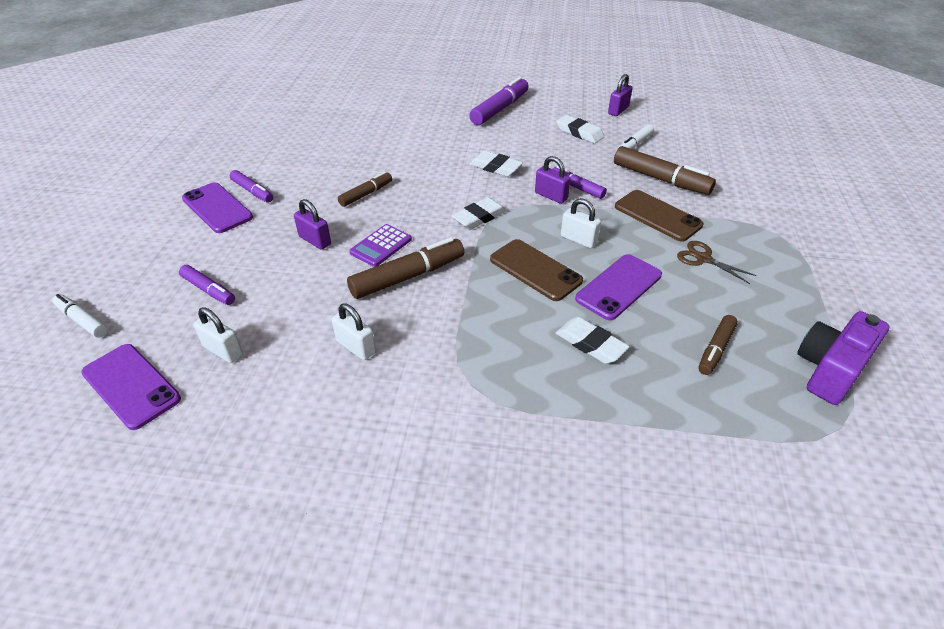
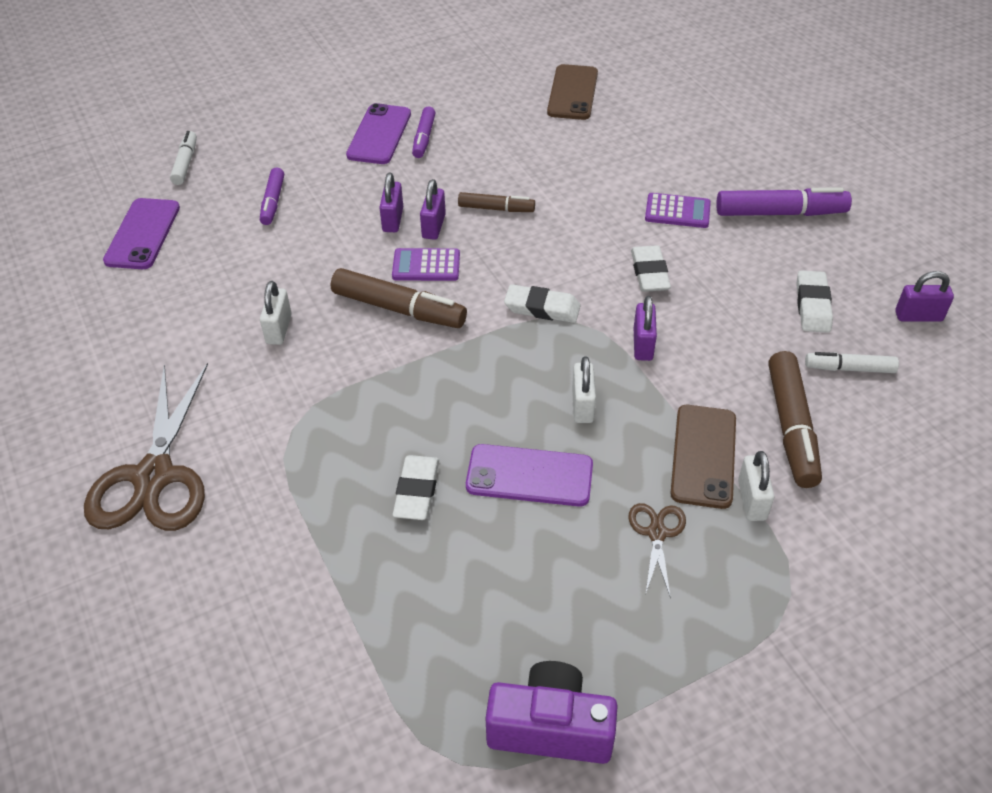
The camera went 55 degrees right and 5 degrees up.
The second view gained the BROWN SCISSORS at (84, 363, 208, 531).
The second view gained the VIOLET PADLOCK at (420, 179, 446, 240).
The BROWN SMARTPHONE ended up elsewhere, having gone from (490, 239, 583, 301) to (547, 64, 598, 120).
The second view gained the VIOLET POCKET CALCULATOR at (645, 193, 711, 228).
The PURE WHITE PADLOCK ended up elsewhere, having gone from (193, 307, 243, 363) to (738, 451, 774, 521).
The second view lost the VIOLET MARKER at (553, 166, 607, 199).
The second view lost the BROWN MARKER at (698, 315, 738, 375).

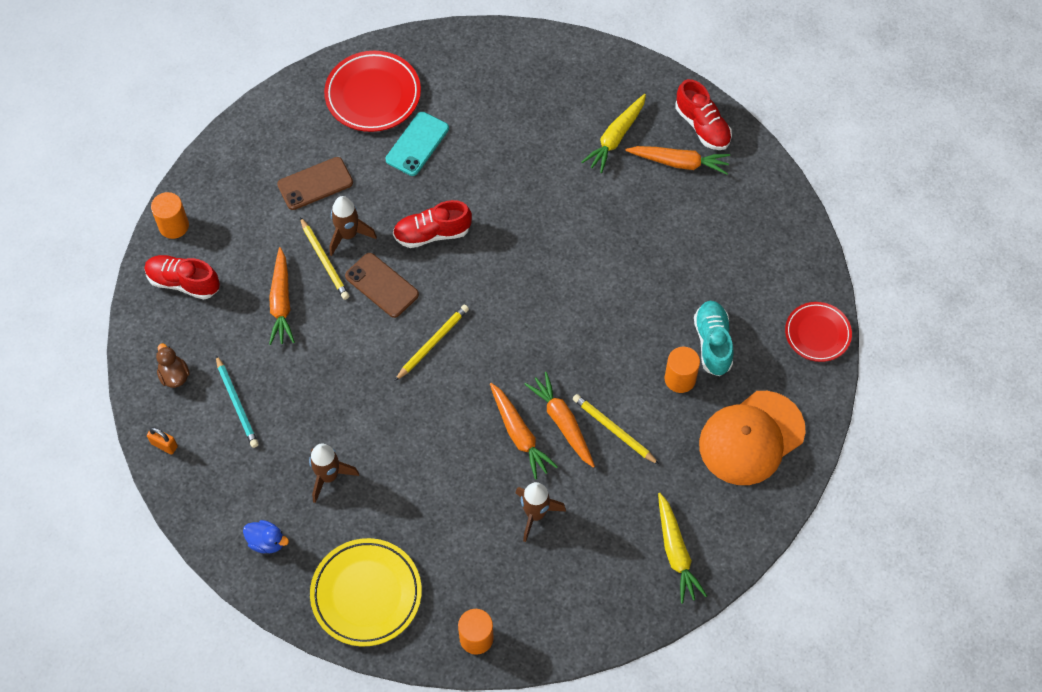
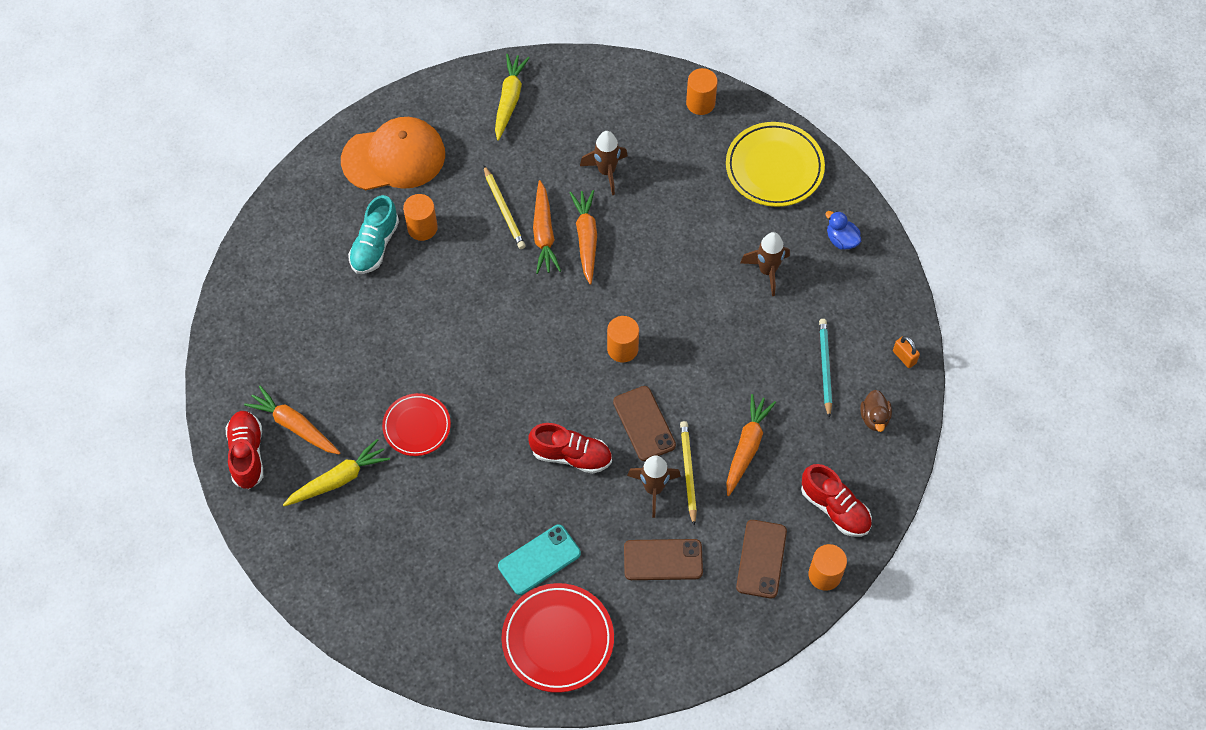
The camera went 155 degrees left and 0 degrees up.
The CRIMSON FLAT DISH ended up elsewhere, having gone from (785, 302, 852, 362) to (382, 393, 451, 456).
Where the BRIGHT YELLOW PENCIL stood at (395, 305, 469, 381), the ORANGE CYLINDER came to stand at (607, 316, 639, 362).
The second view gained the BROWN SMARTPHONE at (736, 520, 787, 598).

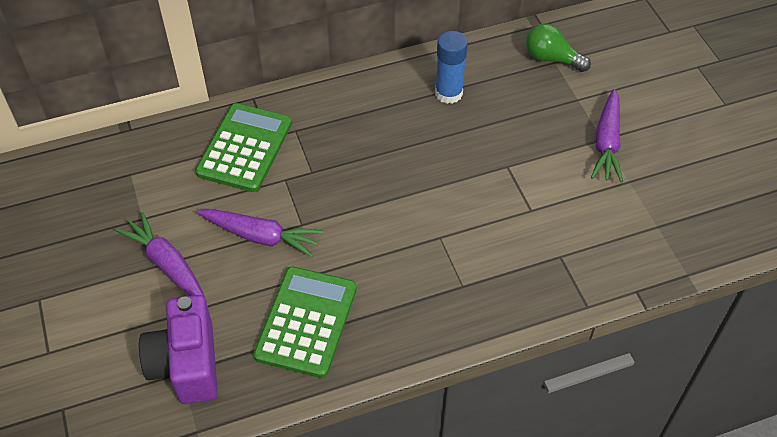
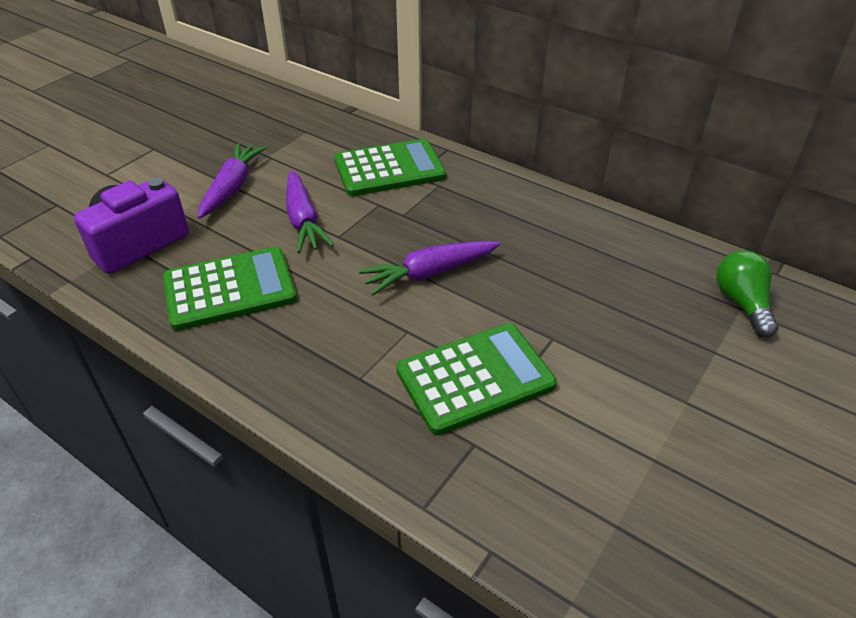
The camera went 55 degrees right and 10 degrees down.
The VIOLET TOY CARROT ended up elsewhere, having gone from (591, 89, 623, 183) to (359, 241, 500, 295).
The second view gained the LEAF-GREEN POCKET CALCULATOR at (396, 323, 557, 435).
The second view lost the COBALT STICK OF GLUE at (435, 31, 468, 104).

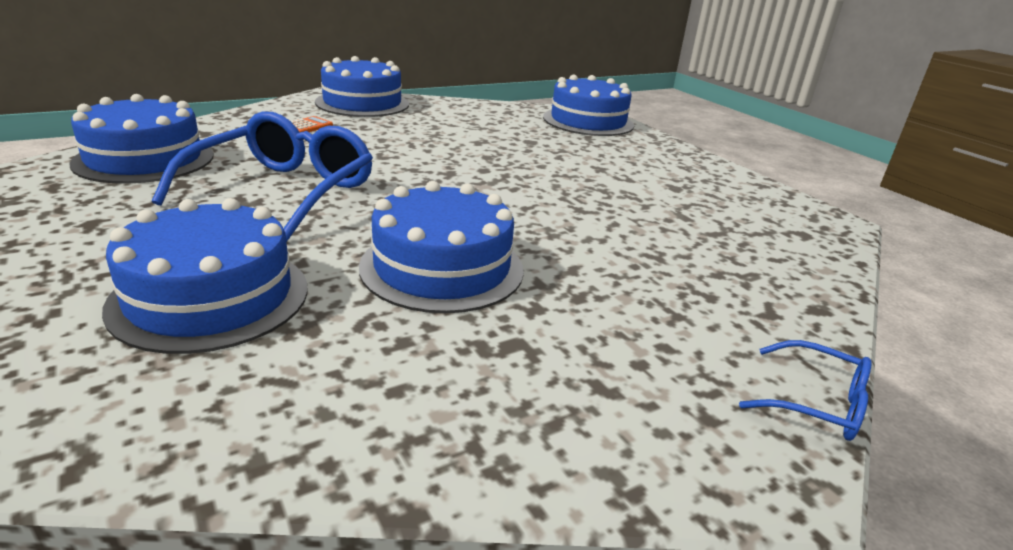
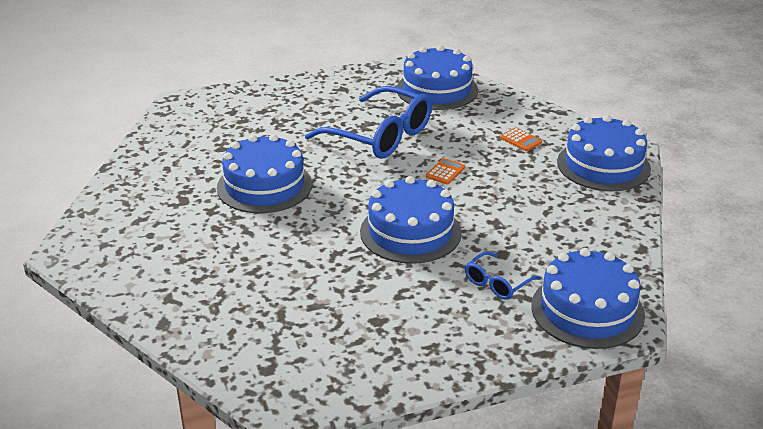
The camera went 105 degrees right and 5 degrees up.
The COBALT GATEAU ended up elsewhere, having gone from (102, 198, 308, 354) to (360, 176, 462, 264).
The second view gained the ORANGE POCKET CALCULATOR at (426, 158, 465, 184).
The COBALT GLASSES ended up elsewhere, having gone from (739, 340, 872, 441) to (465, 251, 541, 300).

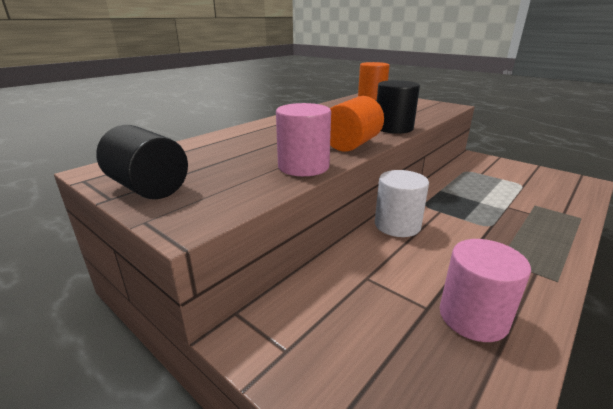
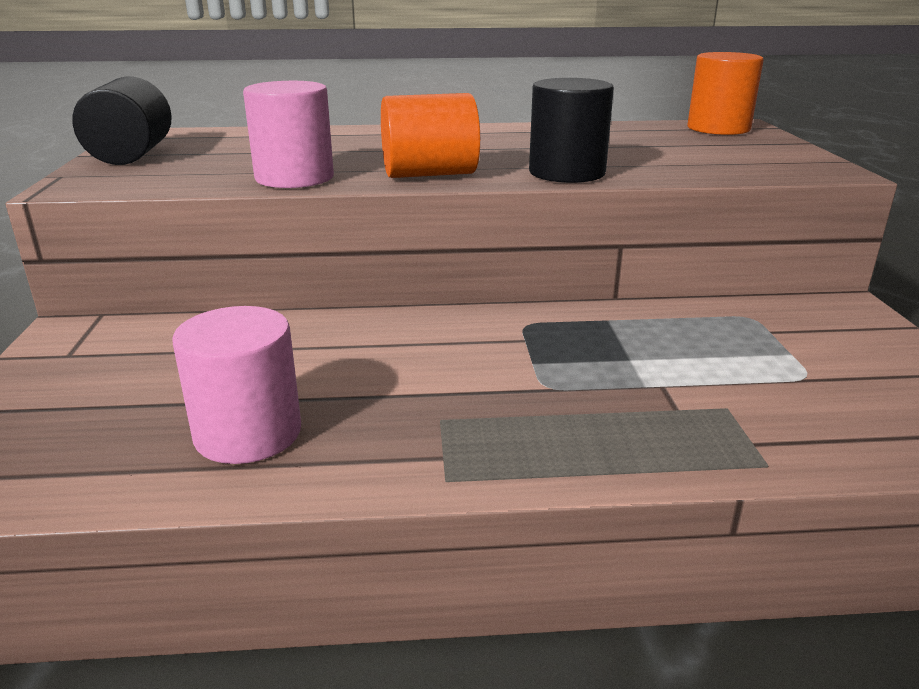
The camera went 45 degrees right and 0 degrees up.
The second view lost the PURE WHITE CYLINDER at (375, 170, 429, 237).

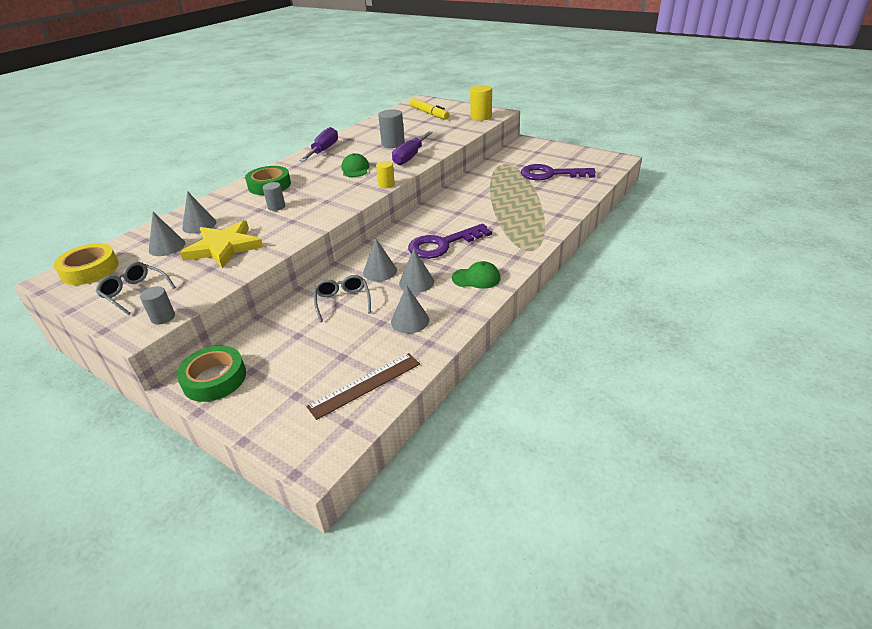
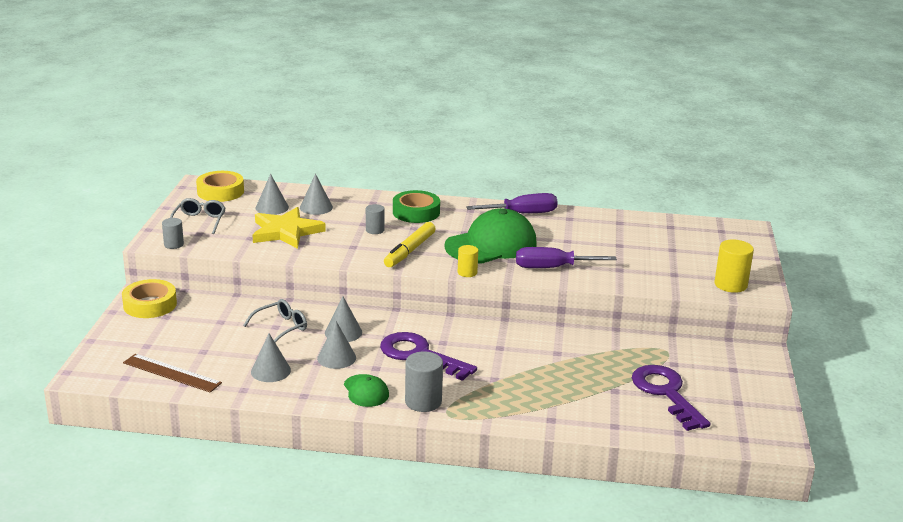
The camera went 60 degrees right and 10 degrees down.
What was the LEAF-GREEN TAPE at (177, 346, 246, 402) turned into the BRIGHT YELLOW TAPE at (122, 279, 177, 318).
The BRIGHT YELLOW MARKER ended up elsewhere, having gone from (410, 98, 450, 120) to (384, 222, 436, 267).
The GRAY CYLINDER ended up elsewhere, having gone from (378, 109, 405, 148) to (405, 351, 443, 412).
The size of the LEAF-GREEN BASEBALL CAP at (341, 153, 369, 177) changed by a factor of 2.04.

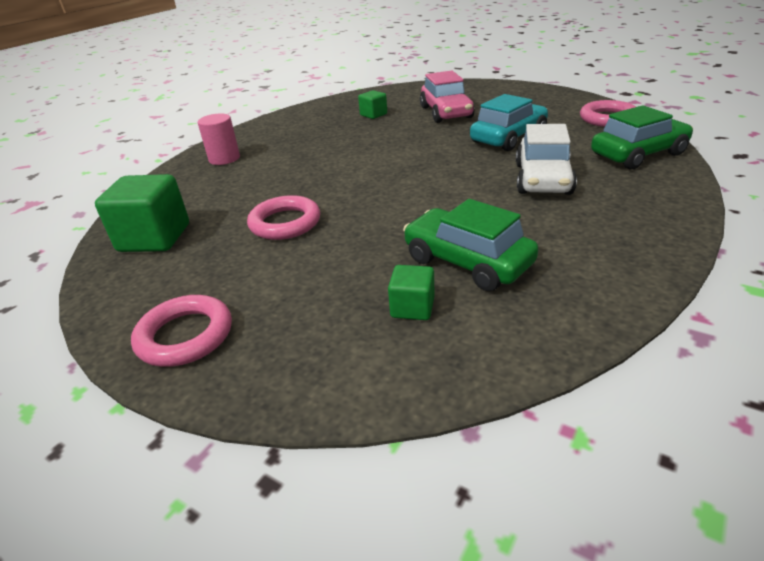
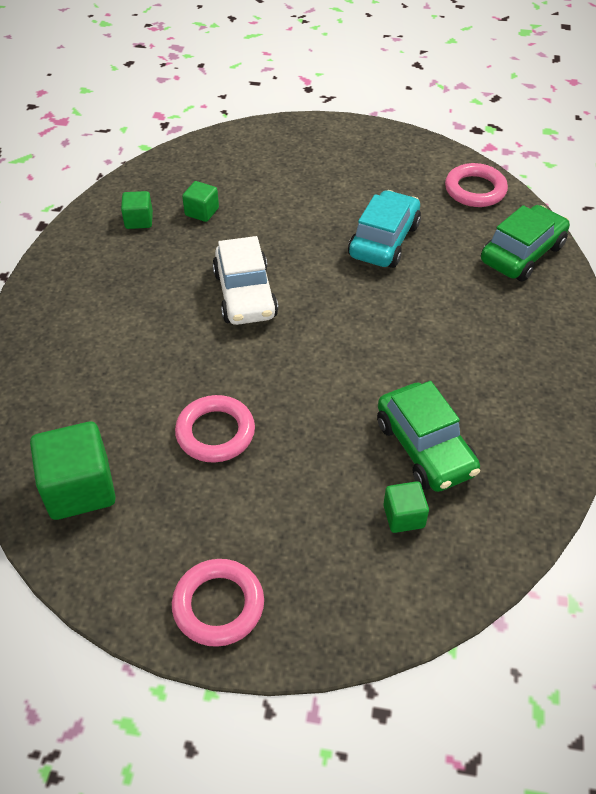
The camera went 25 degrees left and 15 degrees up.
The second view gained the LEAF-GREEN CUBE at (121, 191, 153, 229).
The PURE WHITE AUTOMOBILE ended up elsewhere, having gone from (516, 124, 577, 195) to (212, 236, 278, 325).
The LEAF-GREEN AUTOMOBILE at (403, 199, 539, 291) ended up facing another way, 135 degrees counterclockwise from before.
The second view lost the ROSE-PINK CYLINDER at (198, 114, 240, 165).
The second view lost the ROSE-PINK AUTOMOBILE at (420, 70, 475, 123).

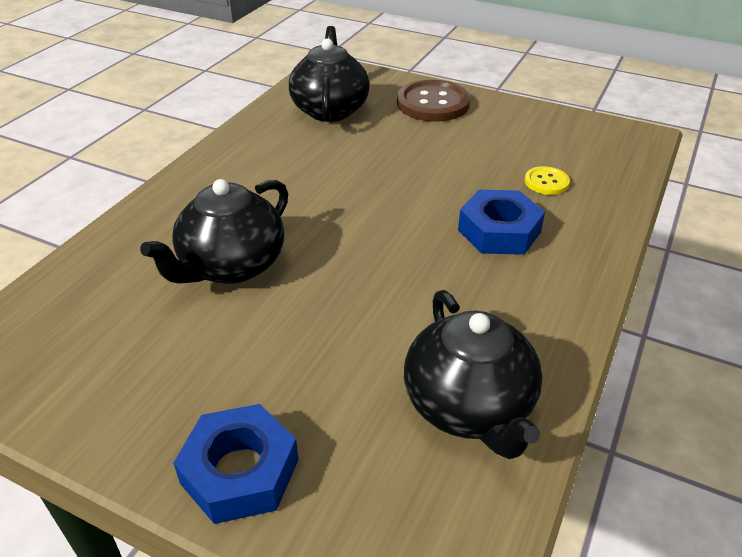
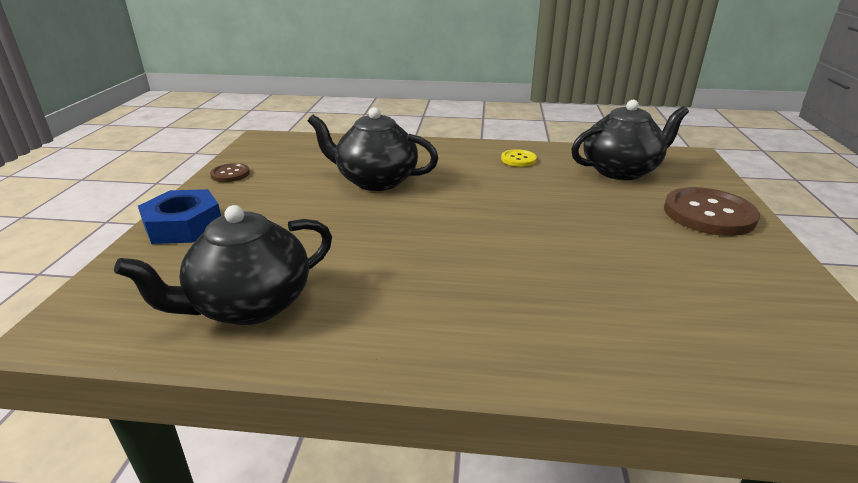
The camera went 70 degrees right and 10 degrees down.
The second view gained the BROWN SEWING BUTTON at (210, 163, 250, 182).
The BRIGHT YELLOW SEWING BUTTON ended up elsewhere, having gone from (525, 166, 570, 195) to (501, 149, 537, 167).
The second view lost the COBALT HEXAGON NUT at (458, 190, 545, 255).

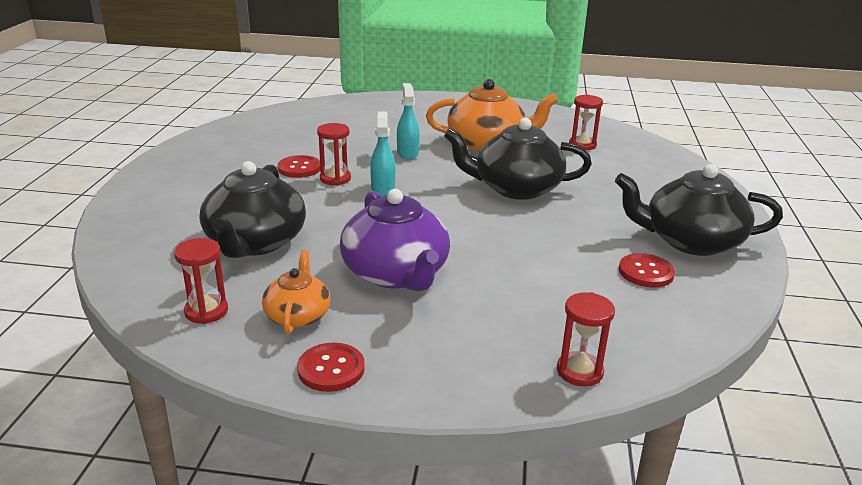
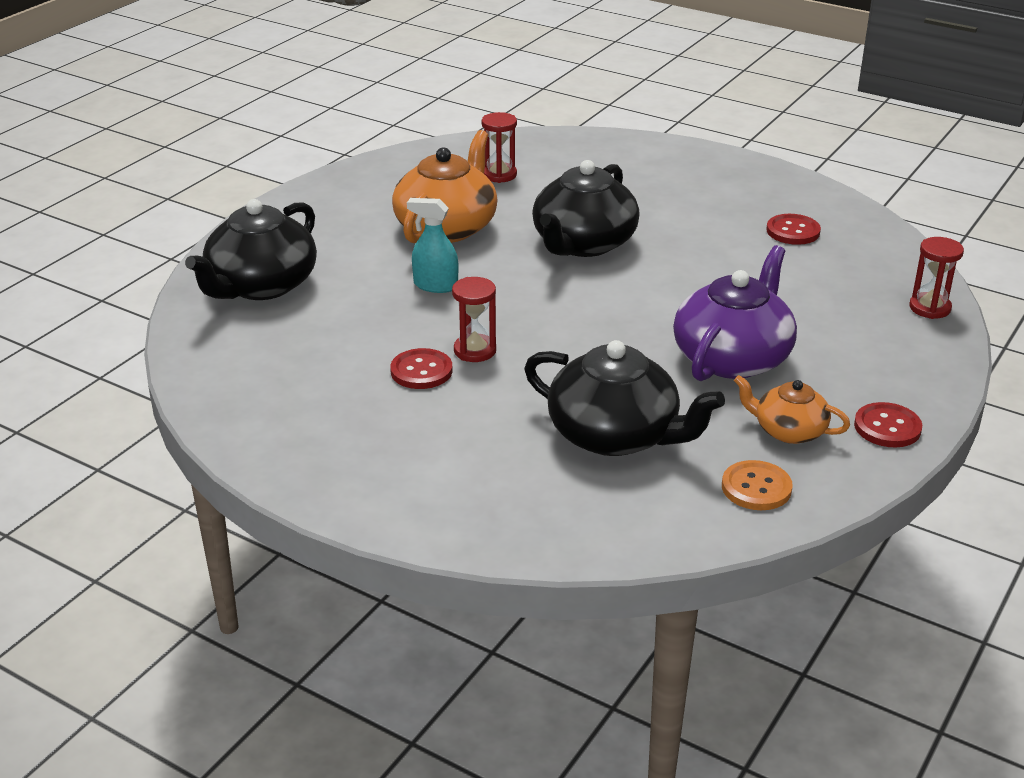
The camera went 65 degrees left and 5 degrees up.
The JET-BLACK TEA POT ended up elsewhere, having gone from (615, 164, 783, 256) to (185, 199, 317, 300).
The VIOLET TEA POT at (340, 189, 450, 291) ended up facing another way, 60 degrees counterclockwise from before.
Where the CRIMSON SAND TIMER stood at (174, 238, 228, 324), the ORANGE SEWING BUTTON came to stand at (722, 460, 793, 510).
The second view lost the AQUA SPRAYER at (370, 111, 395, 196).

